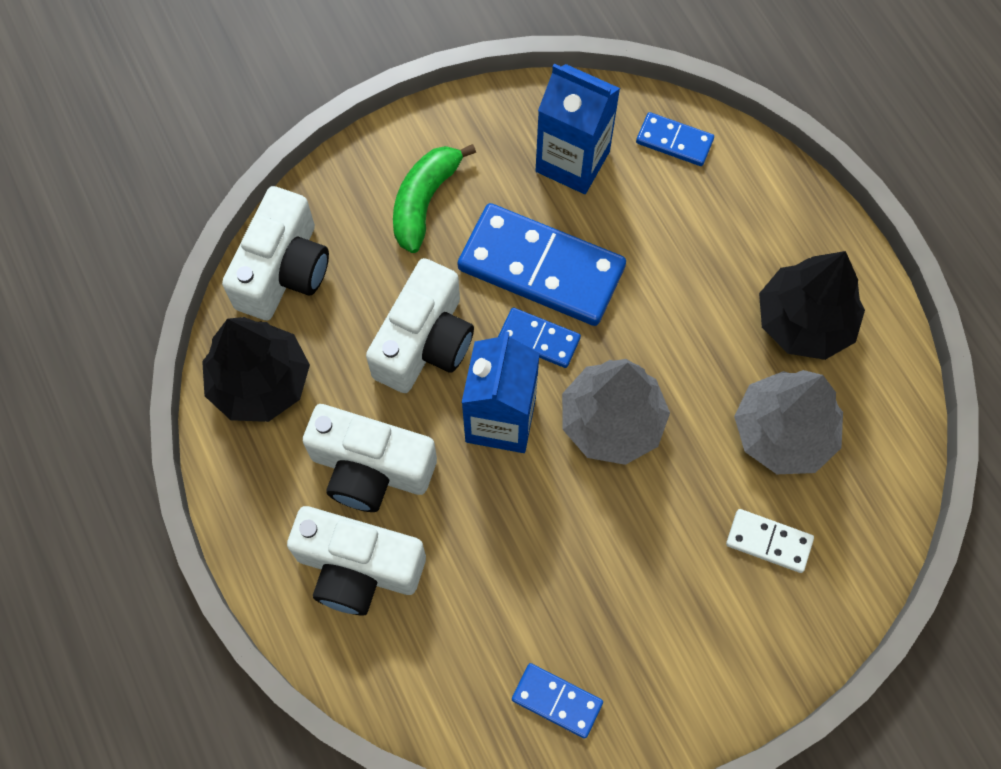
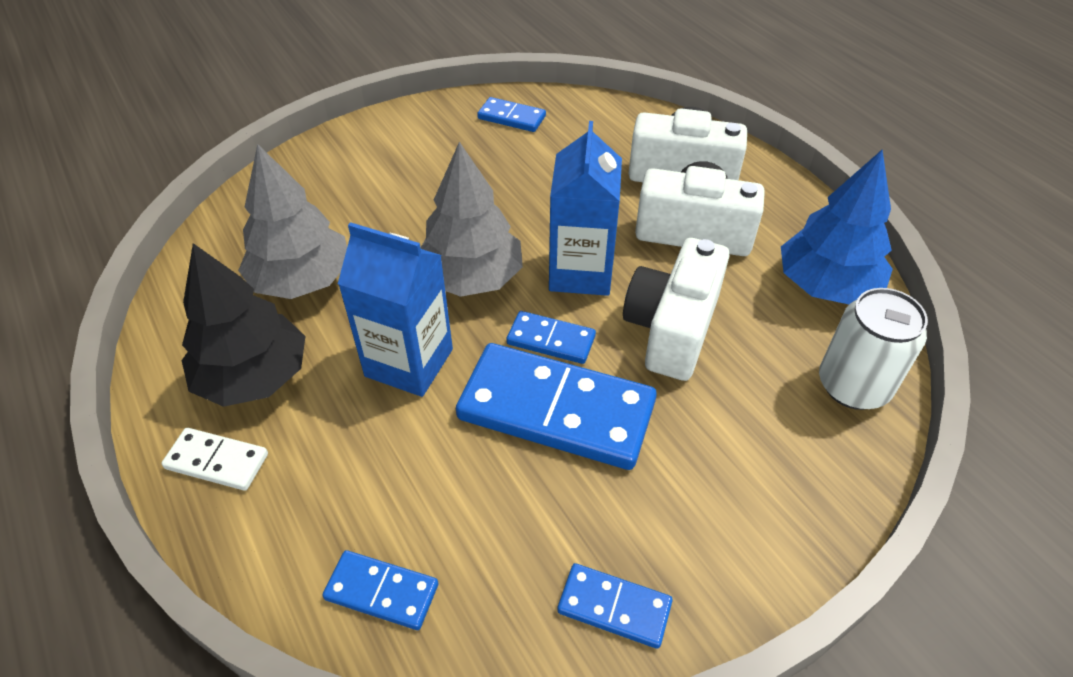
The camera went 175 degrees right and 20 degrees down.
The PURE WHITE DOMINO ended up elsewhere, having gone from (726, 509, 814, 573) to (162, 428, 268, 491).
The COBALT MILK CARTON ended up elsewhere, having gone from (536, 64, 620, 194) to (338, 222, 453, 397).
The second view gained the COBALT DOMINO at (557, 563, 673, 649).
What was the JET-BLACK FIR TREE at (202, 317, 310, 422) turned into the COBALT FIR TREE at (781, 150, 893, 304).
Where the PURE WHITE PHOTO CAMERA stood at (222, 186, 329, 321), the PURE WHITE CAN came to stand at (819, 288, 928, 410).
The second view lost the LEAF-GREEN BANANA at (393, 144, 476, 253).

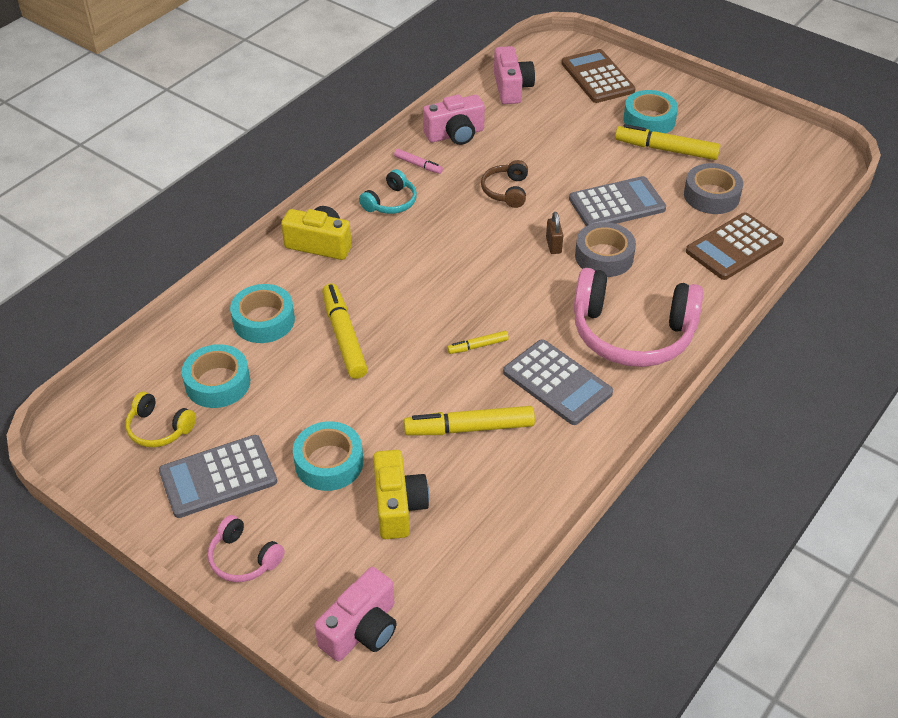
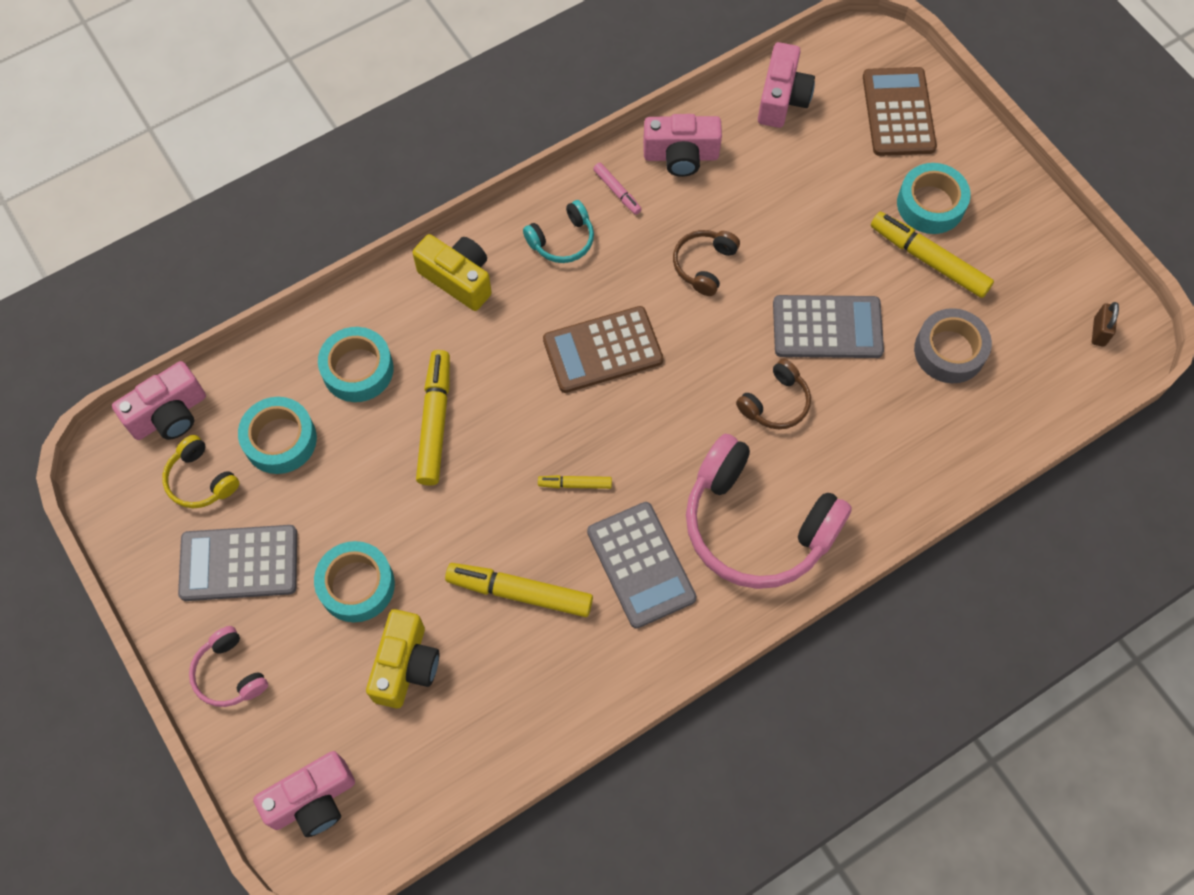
The camera went 20 degrees right and 20 degrees up.
The second view gained the ROSE-PINK PHOTO CAMERA at (112, 361, 206, 440).
The BROWN POCKET CALCULATOR ended up elsewhere, having gone from (686, 212, 784, 280) to (543, 306, 663, 393).
Where the GRAY TAPE stood at (575, 222, 636, 277), the BROWN HEADSET came to stand at (736, 359, 811, 429).
The BROWN PADLOCK ended up elsewhere, having gone from (546, 212, 563, 254) to (1092, 302, 1119, 347).

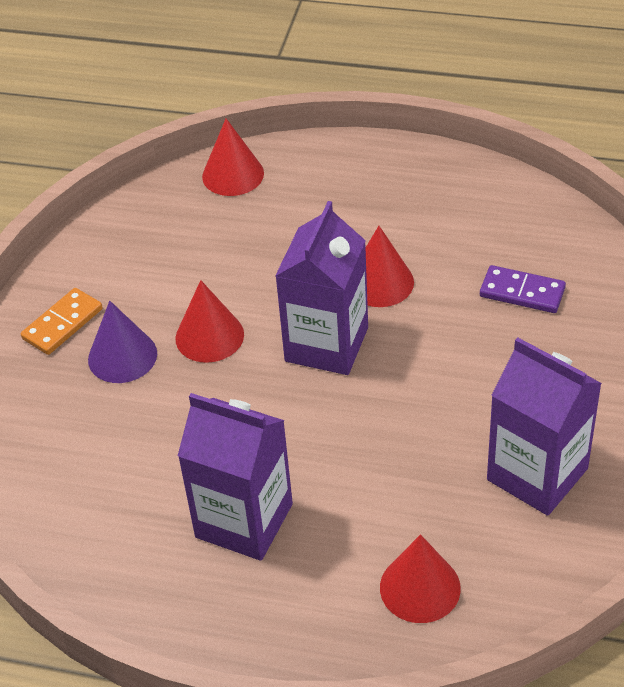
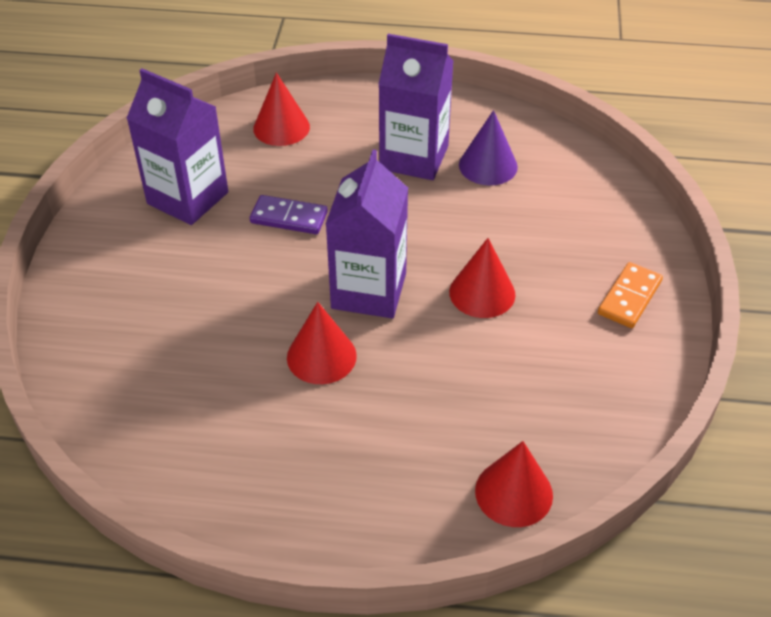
The camera went 170 degrees right and 0 degrees up.
The VIOLET DOMINO ended up elsewhere, having gone from (480, 265, 566, 313) to (250, 195, 328, 234).
The VIOLET CONE ended up elsewhere, having gone from (88, 301, 157, 383) to (459, 110, 518, 185).

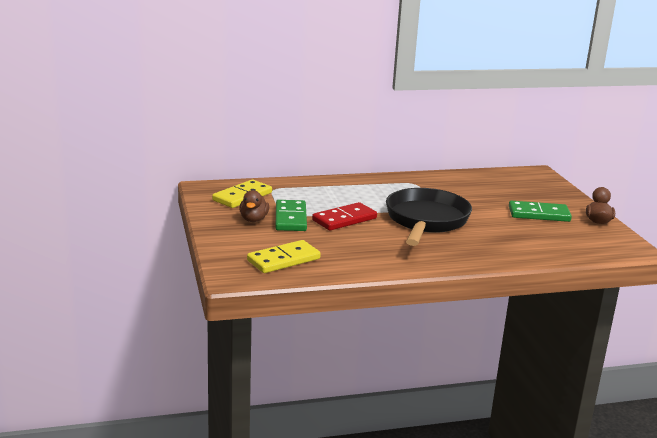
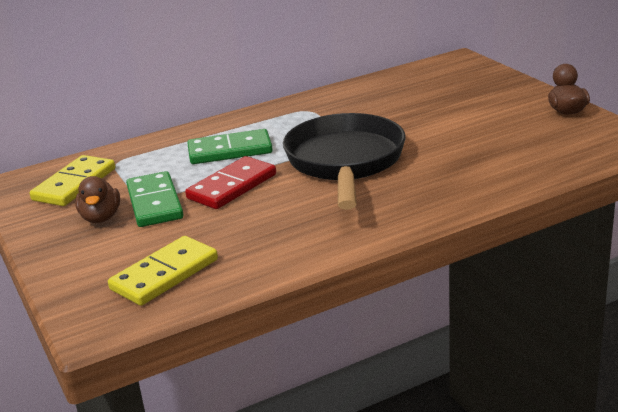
The camera went 10 degrees left and 5 degrees up.
The LEAF-GREEN DOMINO ended up elsewhere, having gone from (509, 201, 572, 222) to (187, 129, 273, 164).

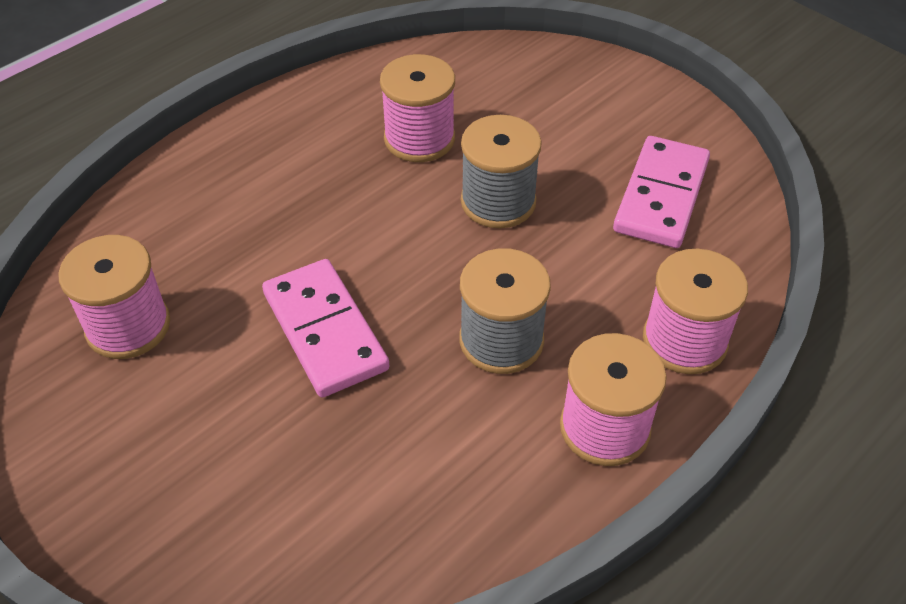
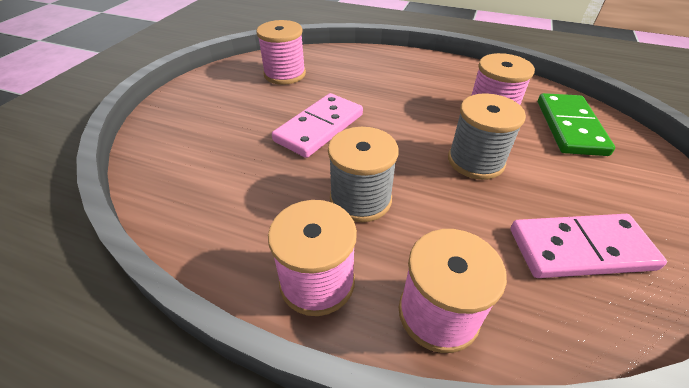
The camera went 65 degrees right and 5 degrees down.
The second view gained the LEAF-GREEN DOMINO at (538, 93, 615, 156).

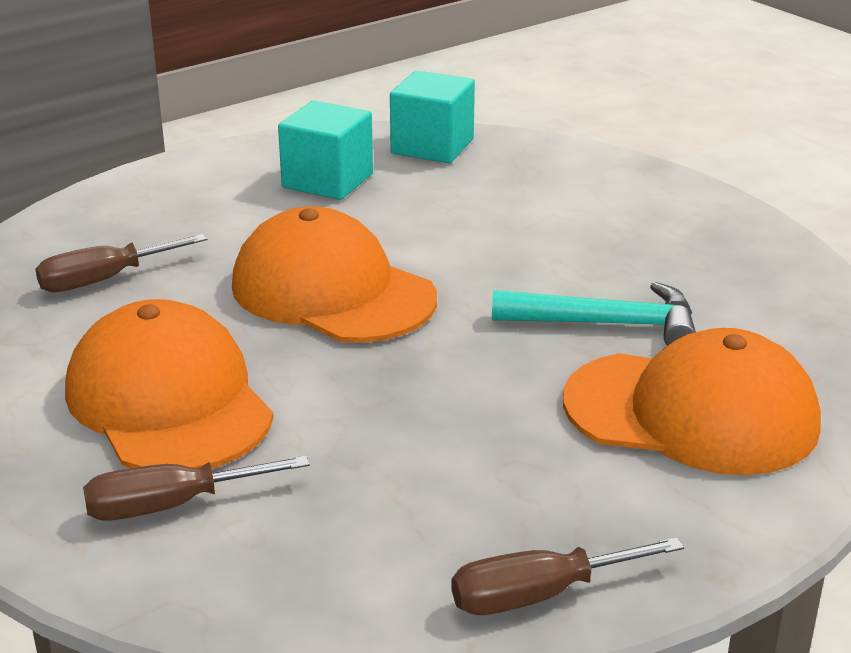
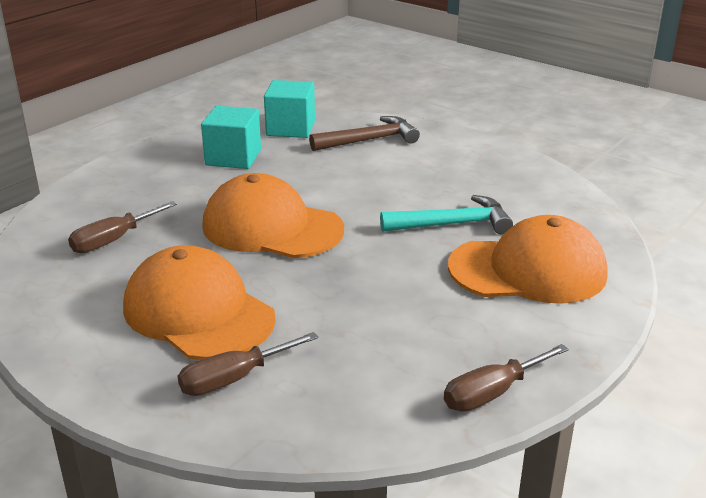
The camera went 15 degrees left and 0 degrees up.
The second view gained the BROWN CLAW HAMMER at (309, 116, 420, 151).

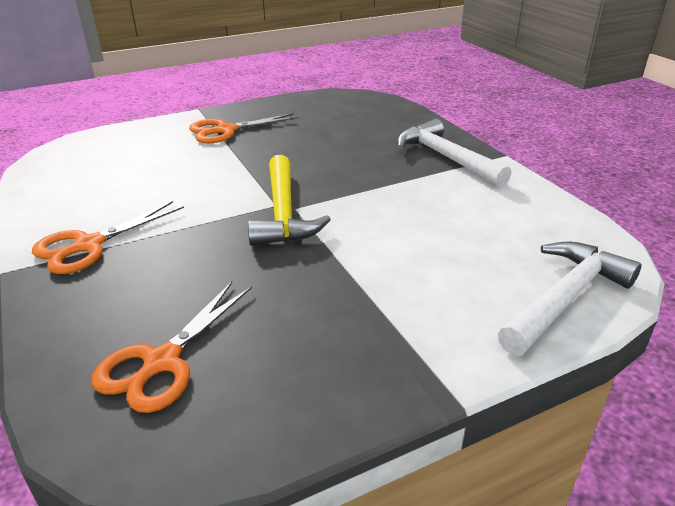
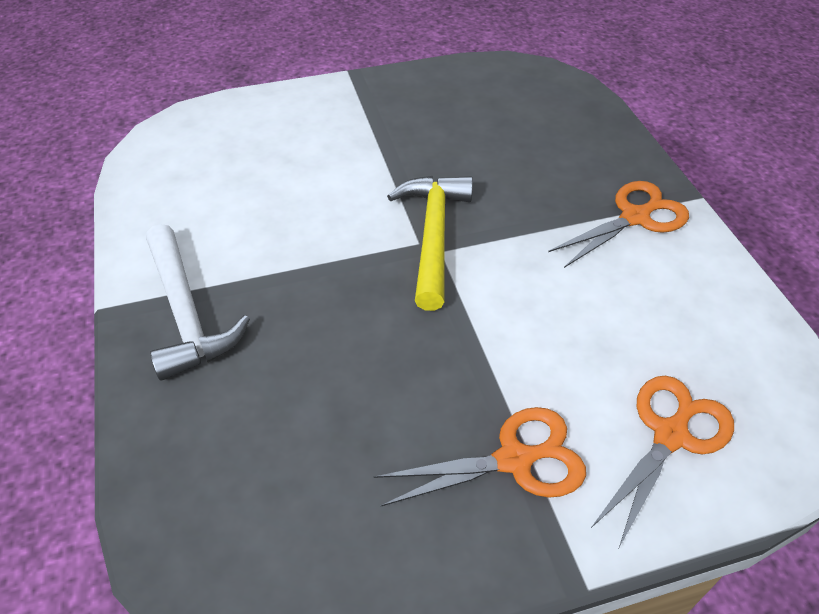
The camera went 170 degrees left and 15 degrees up.
The ORANGE SCISSORS ended up elsewhere, having gone from (91, 282, 252, 413) to (591, 376, 734, 547).
The second view lost the PURE WHITE CLAW HAMMER at (498, 242, 641, 356).

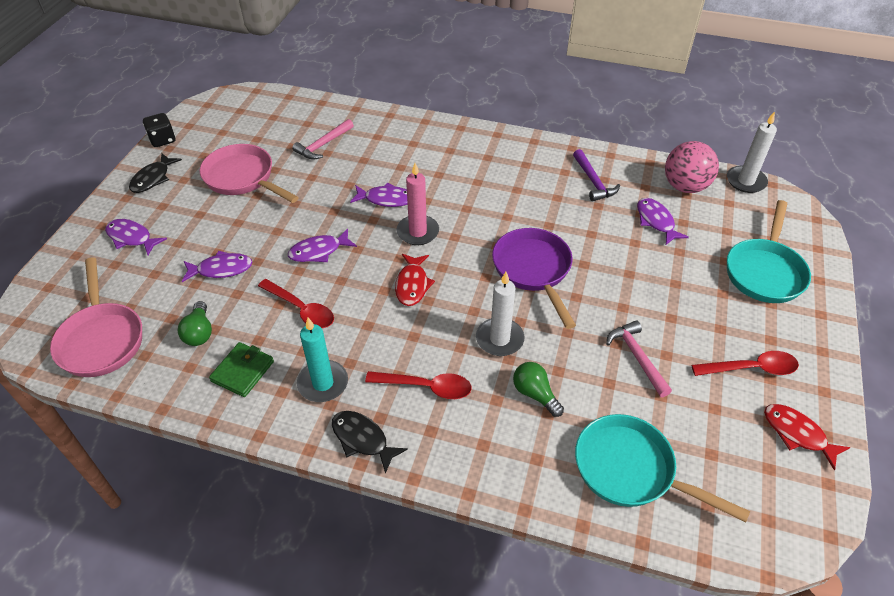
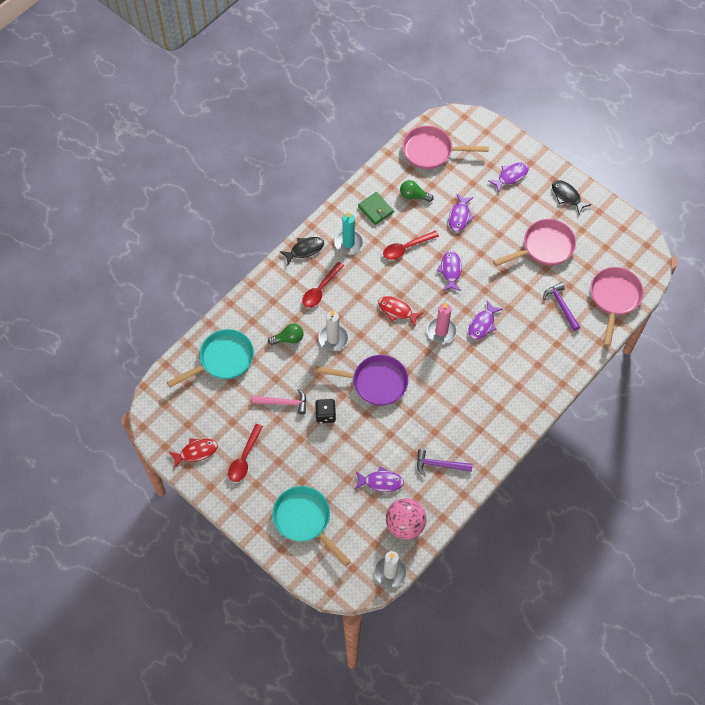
The camera went 115 degrees right and 15 degrees up.
The JET-BLACK DICE ended up elsewhere, having gone from (143, 113, 176, 147) to (315, 399, 336, 423).
What was the ROSE-PINK CLAW HAMMER at (292, 119, 354, 159) turned into the VIOLET CLAW HAMMER at (543, 282, 580, 331).
The second view gained the ROSE-PINK FRYING PAN at (590, 267, 644, 346).

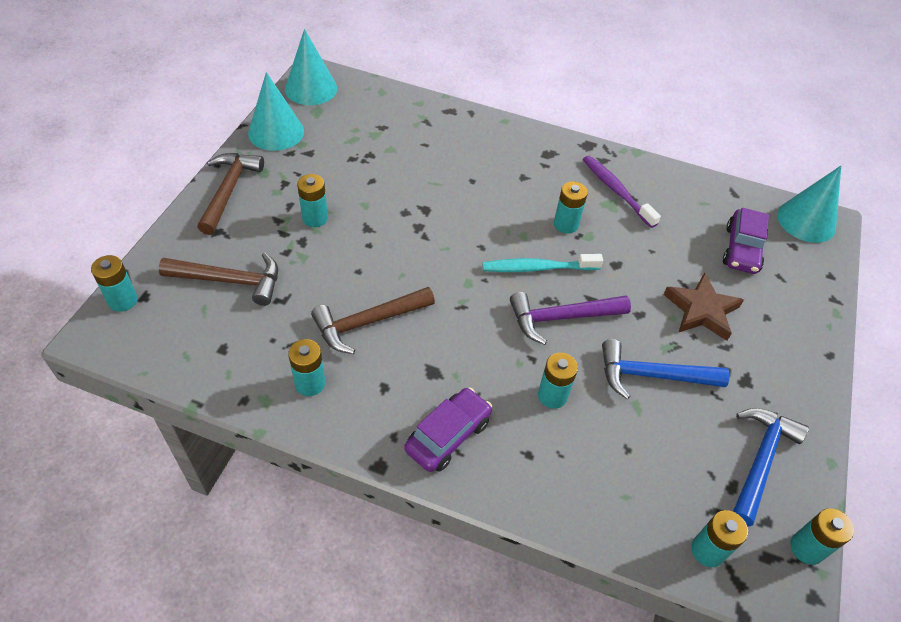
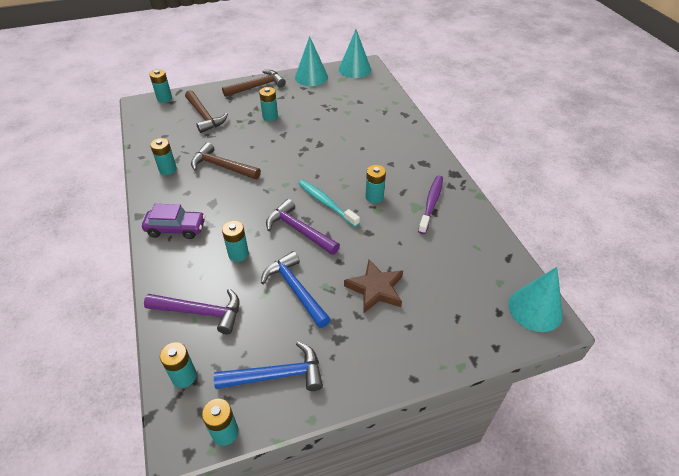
The camera went 55 degrees right and 5 degrees down.
The second view gained the VIOLET CLAW HAMMER at (144, 288, 240, 334).
The second view lost the VIOLET AUTOMOBILE at (723, 208, 769, 274).

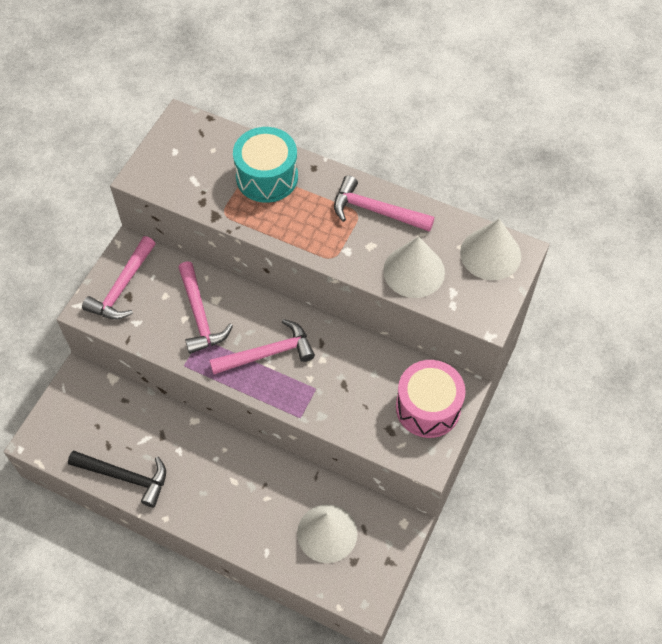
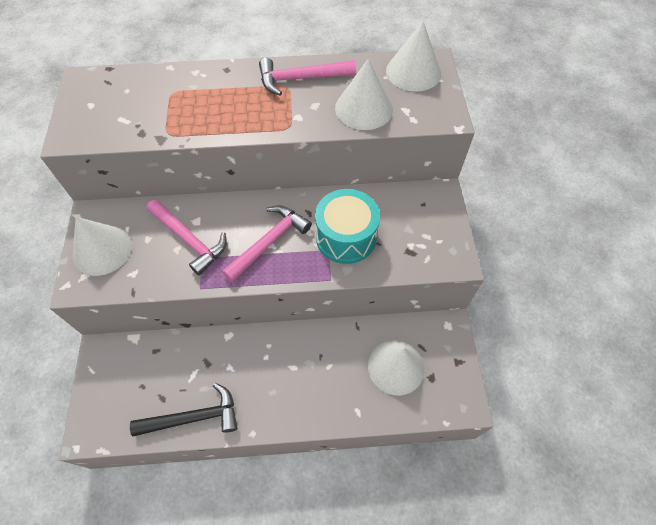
The camera went 30 degrees left and 0 degrees up.
Where the ROSE-PINK CLAW HAMMER stood at (82, 236, 156, 319), the PURE WHITE CONE came to stand at (73, 217, 132, 276).
The AQUA SNARE DRUM ended up elsewhere, having gone from (233, 127, 298, 203) to (315, 189, 380, 264).
The second view lost the ROSE-PINK SNARE DRUM at (396, 360, 466, 438).

